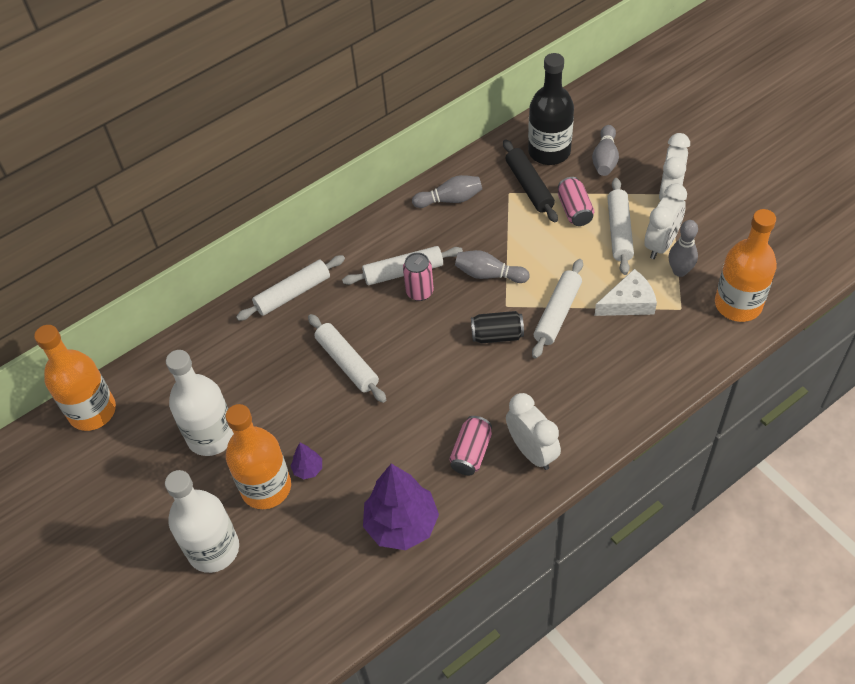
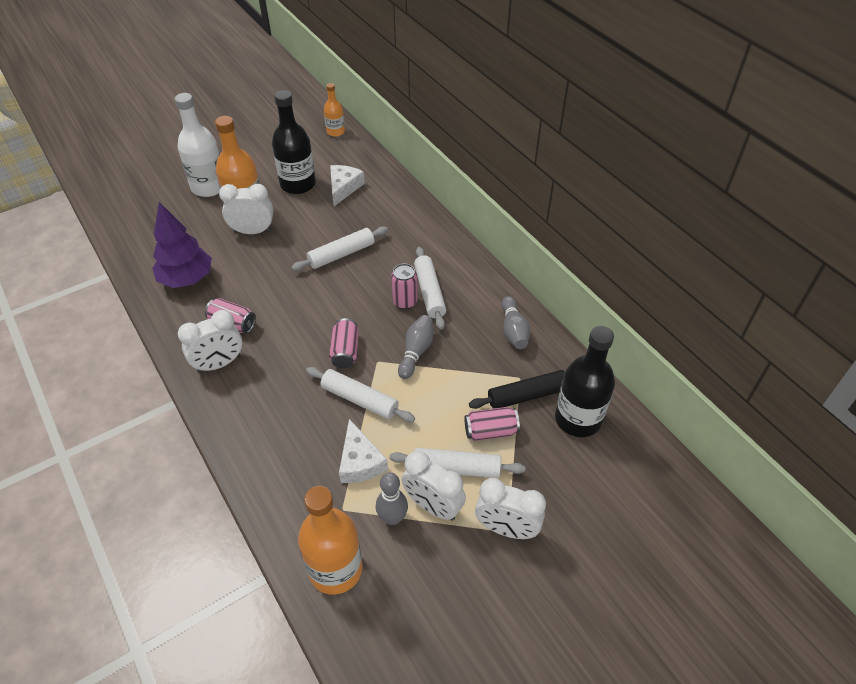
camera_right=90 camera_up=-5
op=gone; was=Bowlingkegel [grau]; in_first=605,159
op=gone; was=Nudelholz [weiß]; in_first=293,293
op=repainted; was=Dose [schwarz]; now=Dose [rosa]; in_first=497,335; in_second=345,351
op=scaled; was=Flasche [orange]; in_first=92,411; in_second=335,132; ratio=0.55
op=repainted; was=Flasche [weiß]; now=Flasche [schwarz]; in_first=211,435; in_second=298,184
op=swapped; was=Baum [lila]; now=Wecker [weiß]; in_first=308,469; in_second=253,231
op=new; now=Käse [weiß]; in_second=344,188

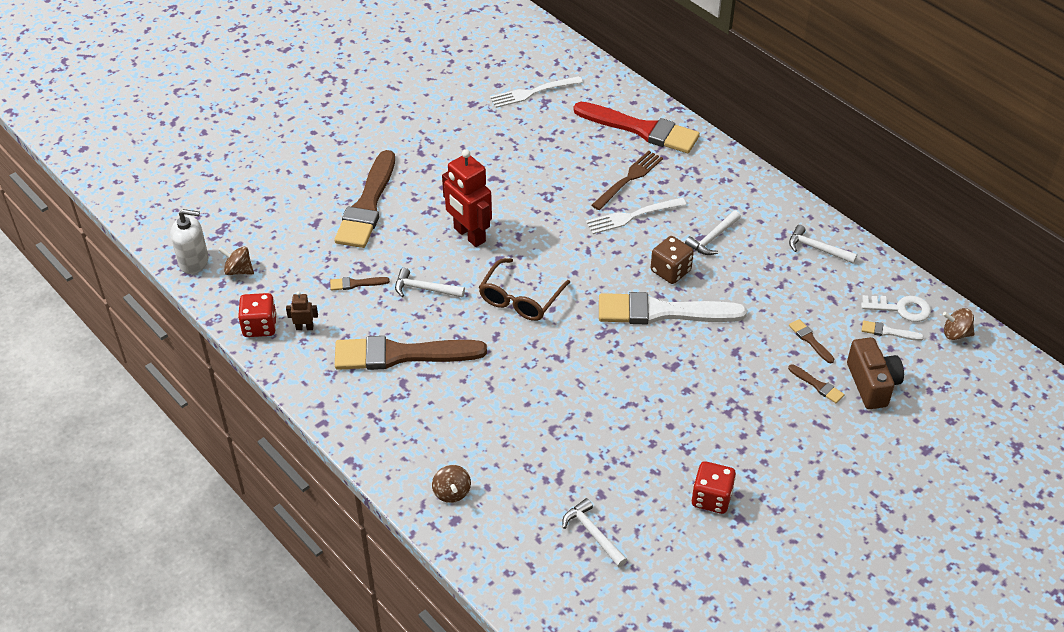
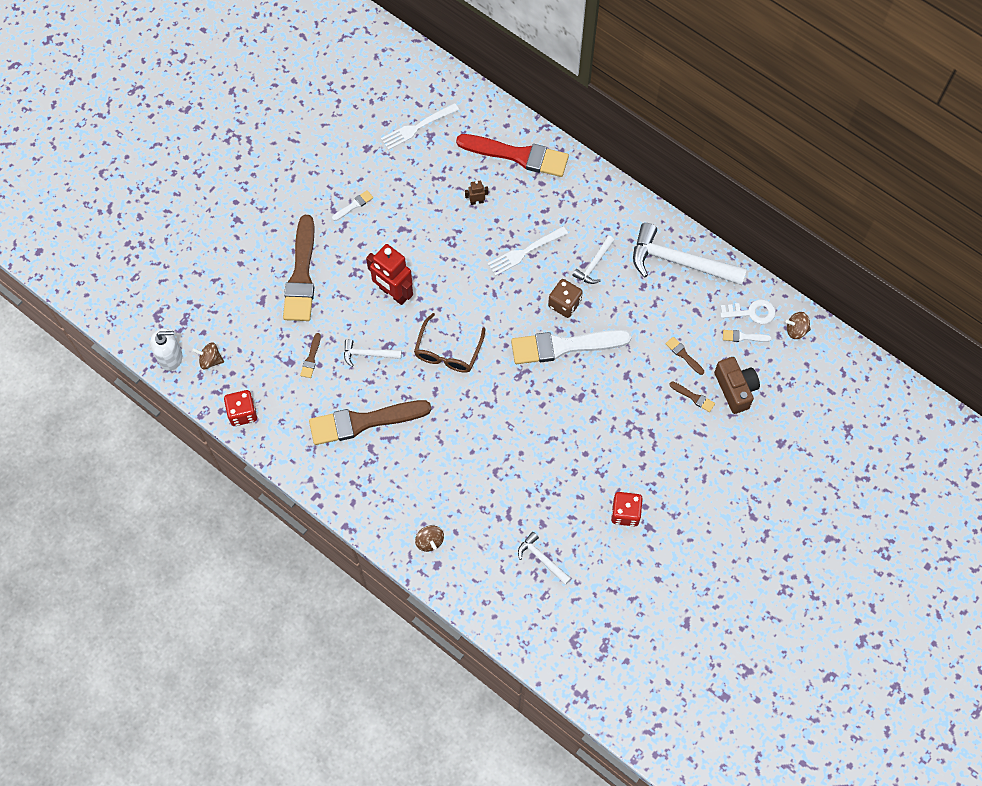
camera_right=-10 camera_up=20
op=gone; was=Gabel [braun]; in_first=629,179
op=scaled; was=Hammer [weiß]; in_first=817,249; in_second=680,262; ratio=2.02
op=rotated; was=Pinsel [braun]; in_first=356,283; in_second=311,358; clockwise=-60
op=shifted; was=Roboter [braun]; in_first=304,327; in_second=476,201
op=new; now=Pinsel [weiß]; in_second=354,205

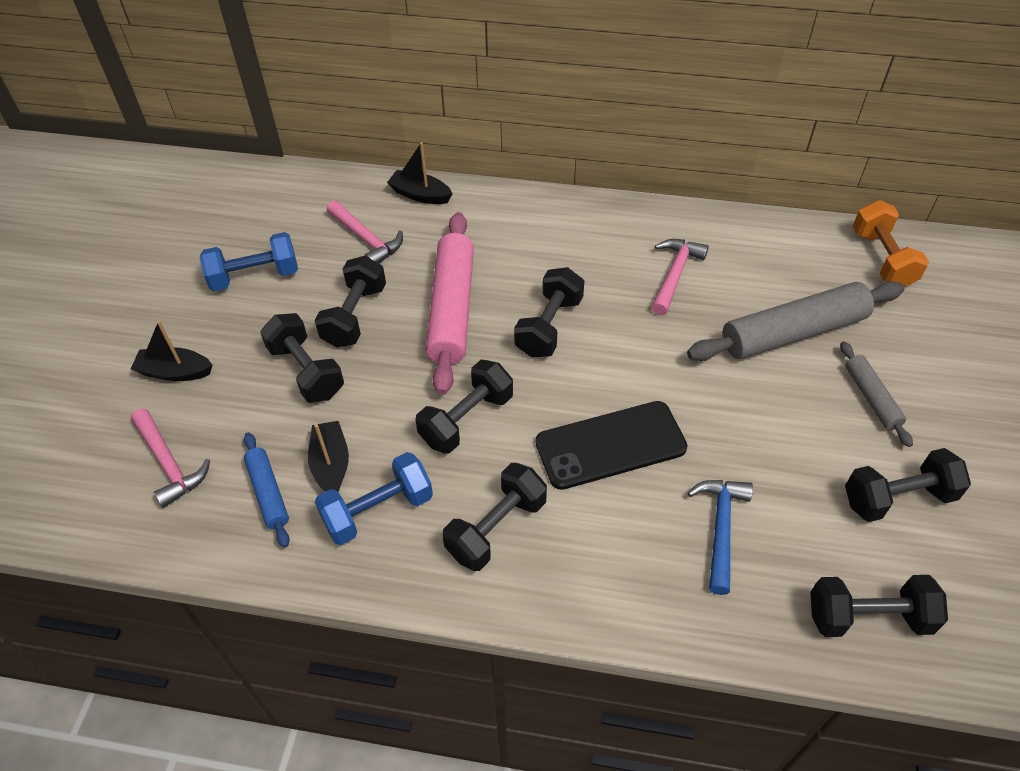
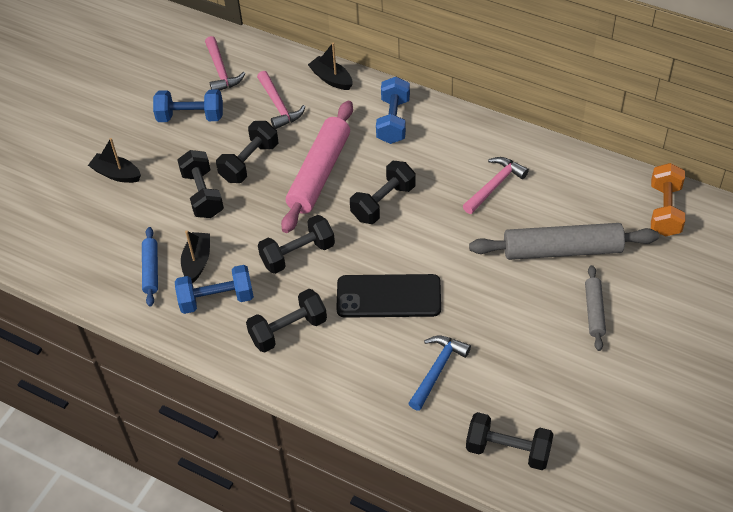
camera_right=20 camera_up=0
op=shifted; was=Hammer [rosa]; in_first=169,463; in_second=221,71
op=gone; was=Hantel [schwarz]; in_first=898,498
op=new; now=Hantel [blau]; in_second=393,121

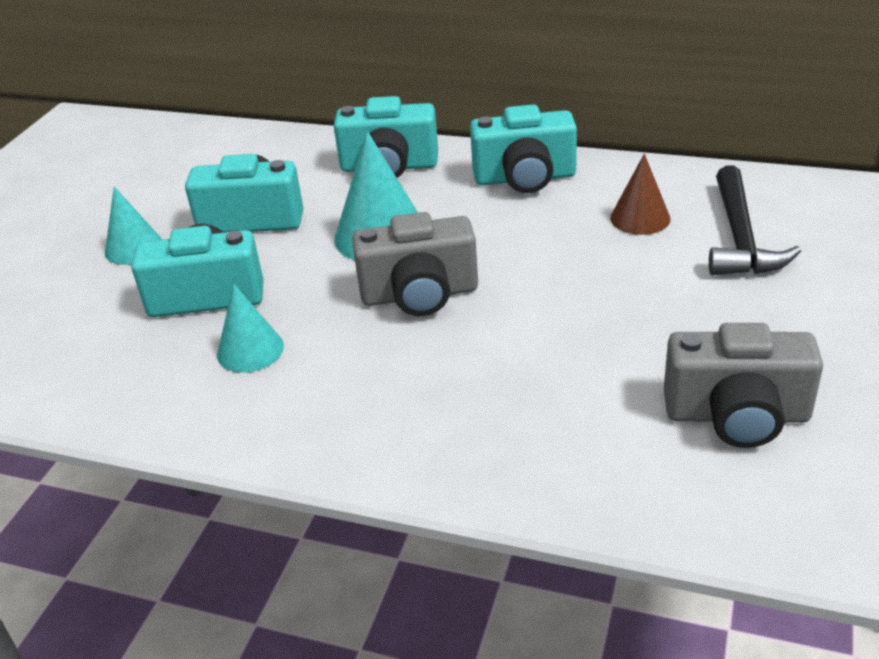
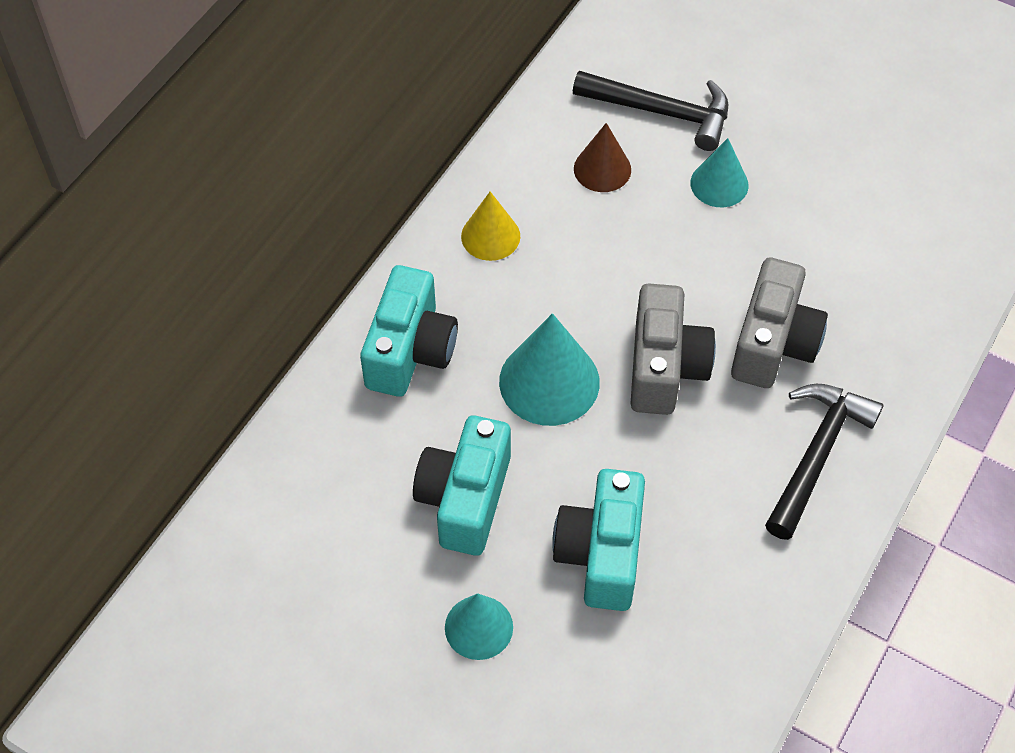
camera_right=-80 camera_up=20
op=swapped; was=Kamera [türkis]; now=Kegel [gelb]; in_first=525,178; in_second=490,236
op=shifted; was=Kegel [türkis]; in_first=250,350; in_second=719,184
op=shifted; was=Kamera [grau]; in_first=737,415; in_second=773,343
op=new; now=Hammer [schwarz]; in_second=816,454

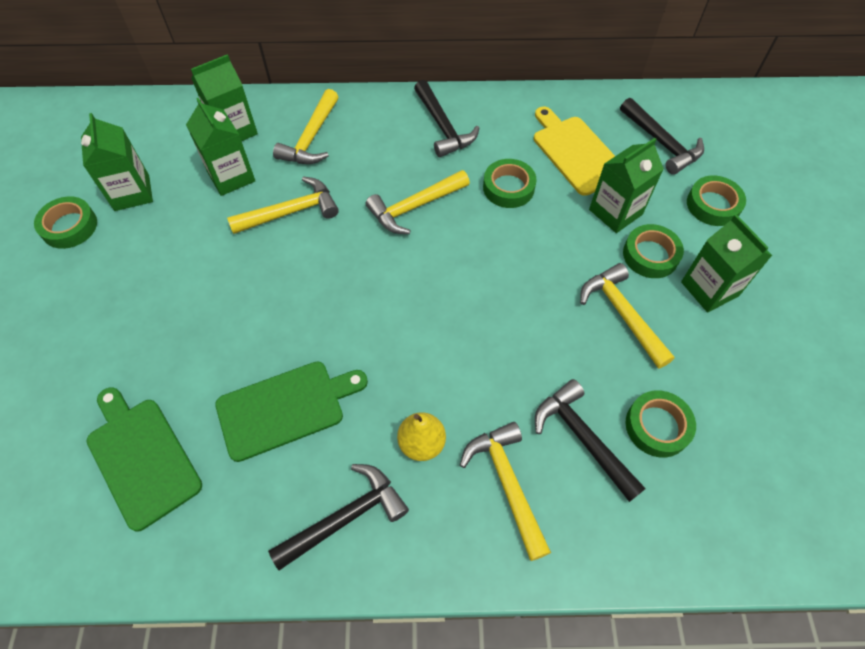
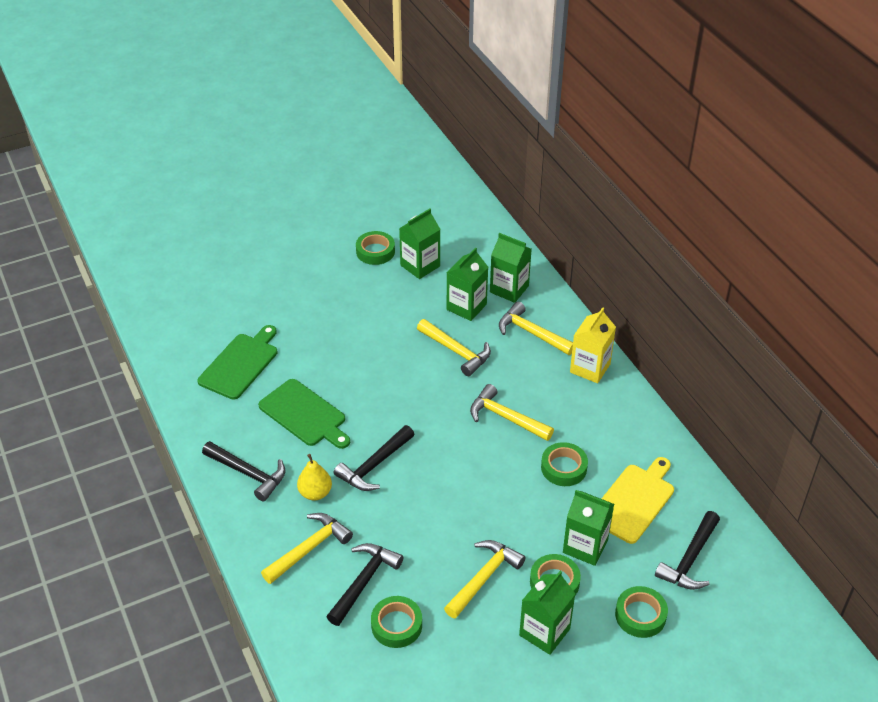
camera_right=65 camera_up=-15
op=shifted; was=Hammer [schwarz]; in_first=443,127; in_second=374,465
op=rotated; was=Hammer [gelb]; in_first=311,138; in_second=532,333; clockwise=45
op=new; now=Getränkekarton [gelb]; in_second=590,368

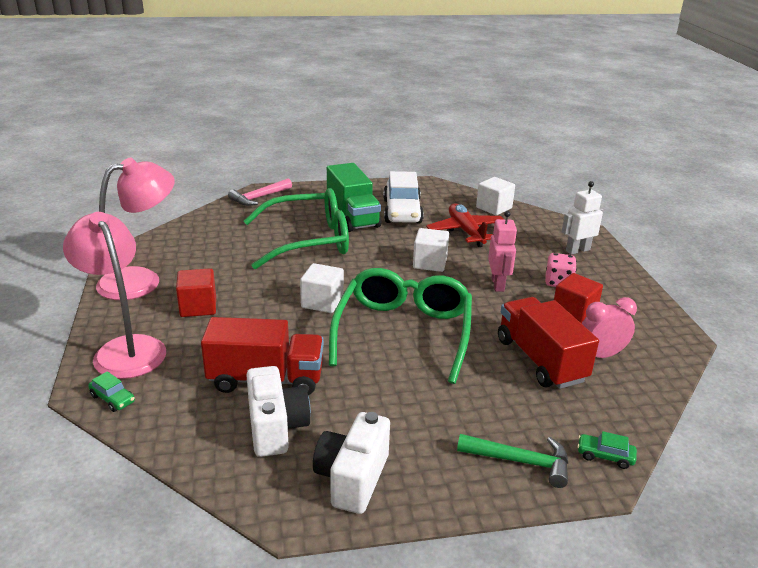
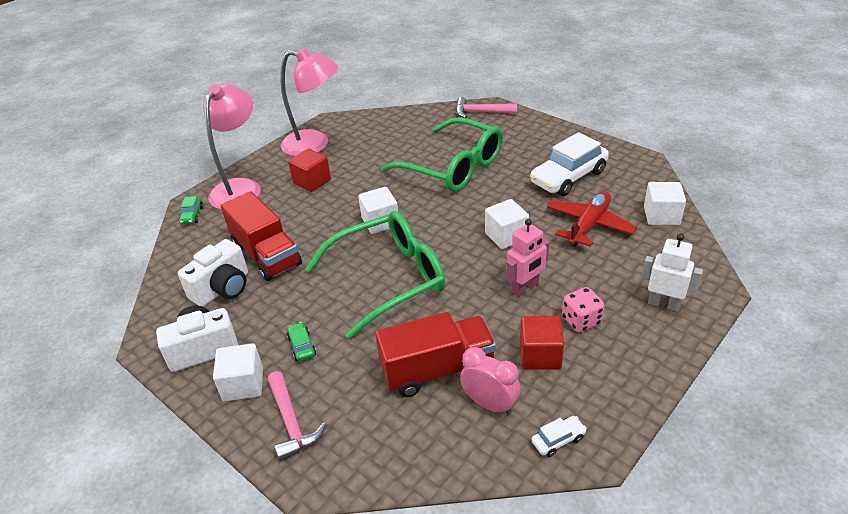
camera_right=55 camera_up=10
op=gone; was=Lastwagen [grün]; in_first=352,216
op=rotated; was=Lastwagen [rot]; in_first=540,360; in_second=437,370; clockwise=45
op=shifted; was=Auto [grün]; in_first=605,456; in_second=302,346
op=repainted; was=Hammer [grün]; now=Hammer [rosa]; in_first=520,461; in_second=291,422
op=new; now=Kubus [weiß]; in_second=243,384
op=new; now=Auto [weiß]; in_second=558,440

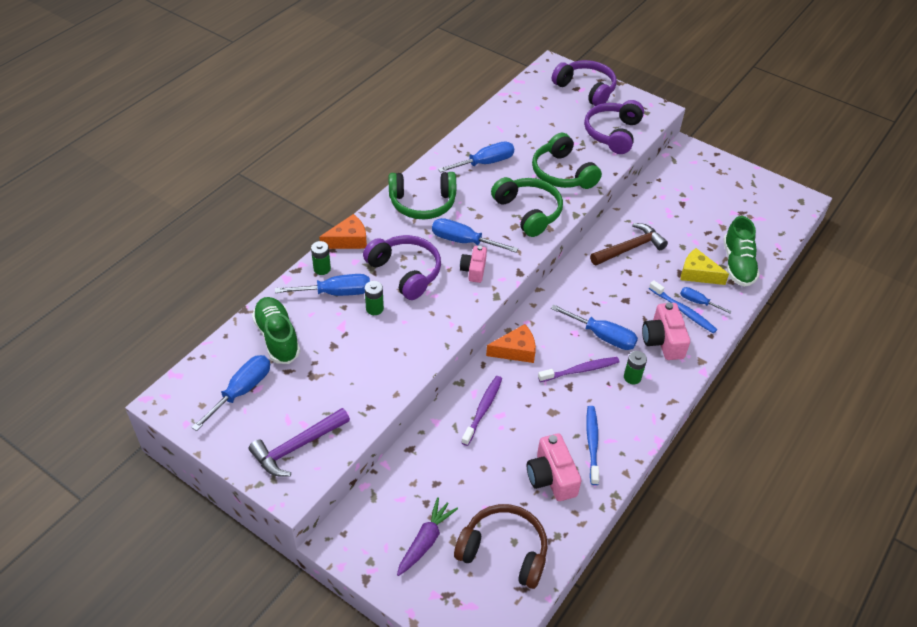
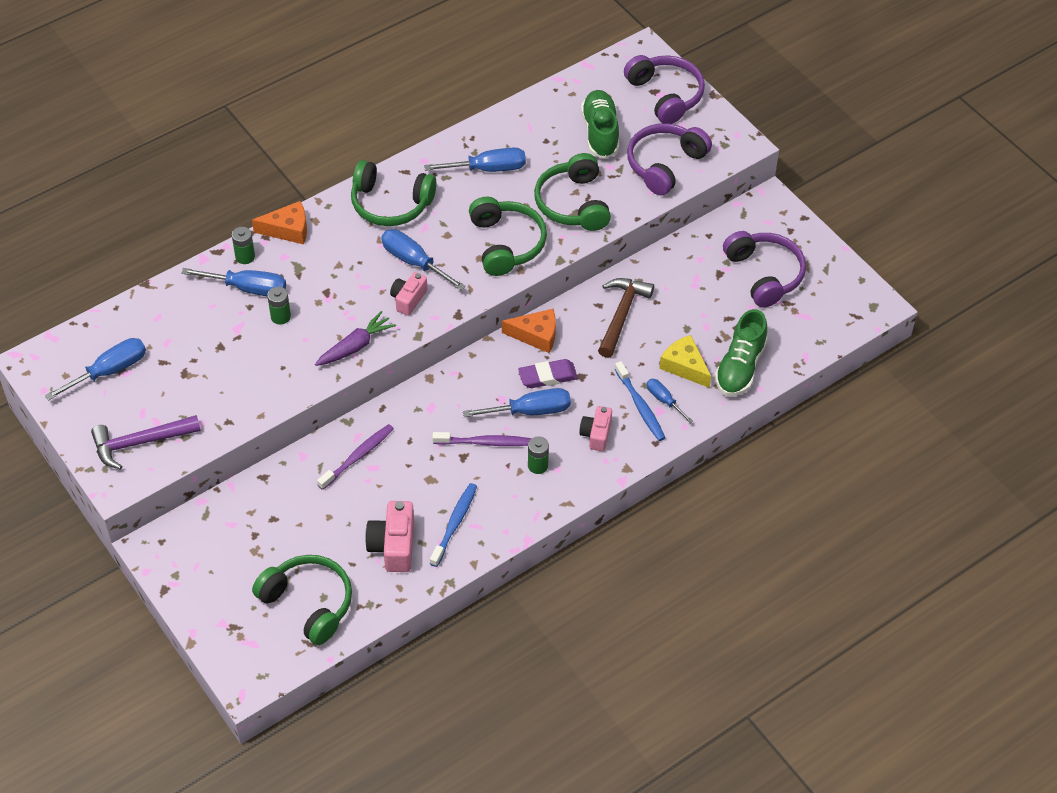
camera_right=20 camera_up=5
op=rotated; was=Hammer [braun]; in_first=630,248; in_second=621,315; clockwise=-60
op=shifted; was=Kopfhörer [lila]; in_first=405,272; in_second=764,274
op=shifted; was=Schuh [grün]; in_first=277,337; in_second=600,133
op=scaled; was=Kamera [rosa]; in_first=663,341; in_second=596,434; ratio=0.65
op=rotated; was=Schraubenzieher [blau]; in_first=602,336; in_second=530,411; clockwise=-60
op=shifted; was=Käse [orange]; in_first=516,350; in_second=536,335
op=shifted; was=Karotte [lila]; in_first=425,541; in_second=355,346
op=repainted; was=Kopfhörer [braun]; now=Kopfhörer [grün]; in_first=504,551; in_second=309,603
op=new; now=Radiergummi [lila]; in_second=547,376

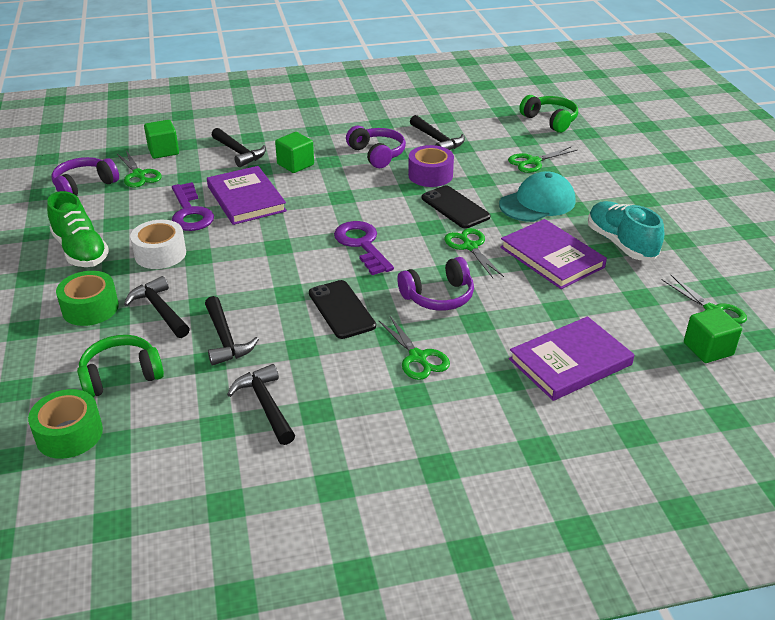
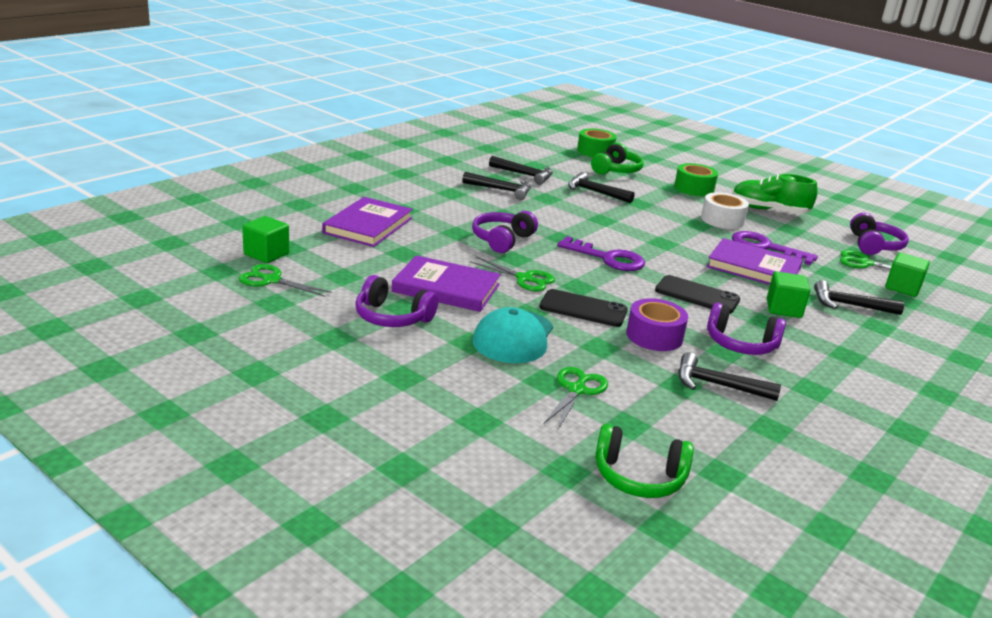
camera_right=140 camera_up=-10
op=swapped; was=Schuh [türkis]; now=Kopfhörer [lila]; in_first=621,243; in_second=392,317
op=shifted; was=Hammer [schwarz]; in_first=159,310; in_second=502,190
op=shifted; was=Handy [schwarz]; in_first=341,309; in_second=697,295
op=gone; was=Schere [grün]; in_first=418,357

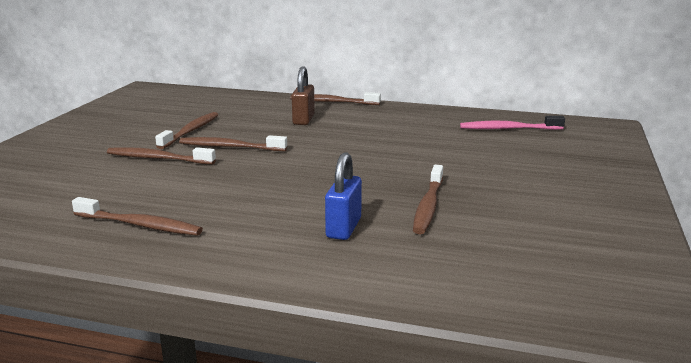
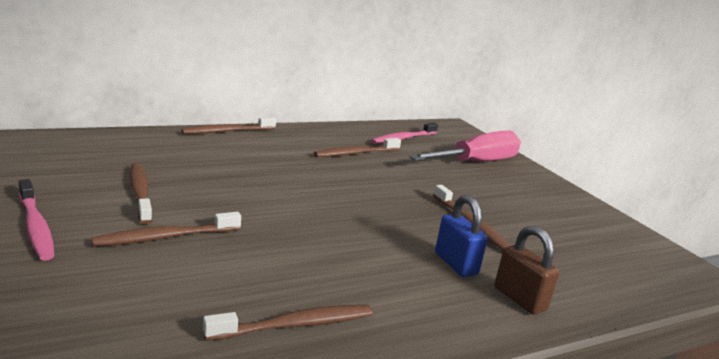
camera_right=-45 camera_up=0
op=shifted; was=Vorhängeschloss [braun]; in_first=303,120; in_second=519,299
op=shifted; was=Zahnbürste [braun]; in_first=230,147; in_second=356,153
op=new; now=Schraubenzieher [rosa]; in_second=476,162
op=new; now=Zahnbürste [rosa]; in_second=36,226

